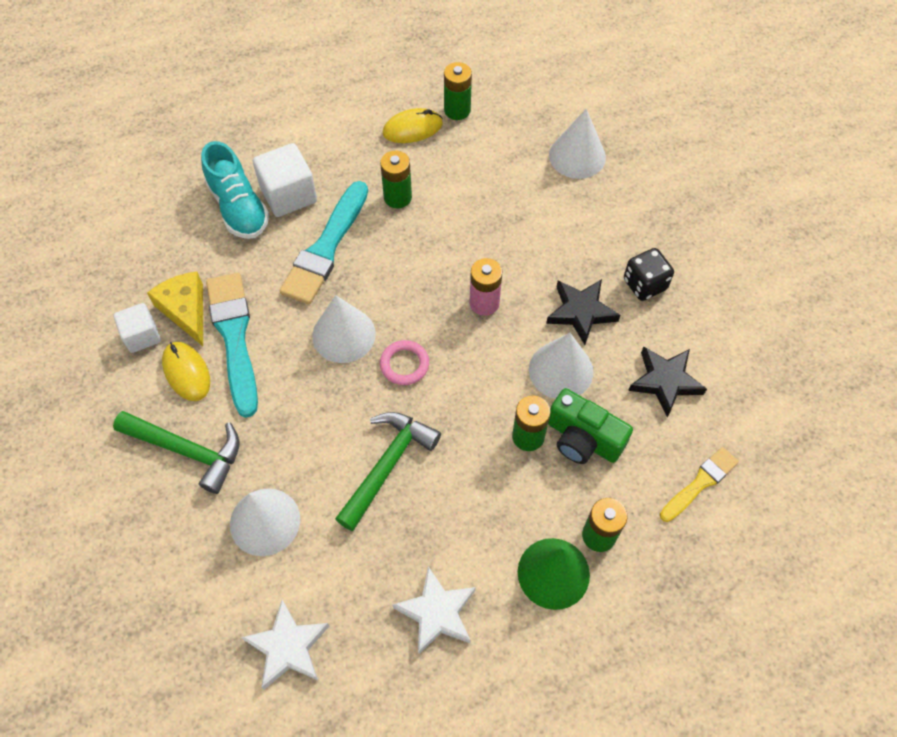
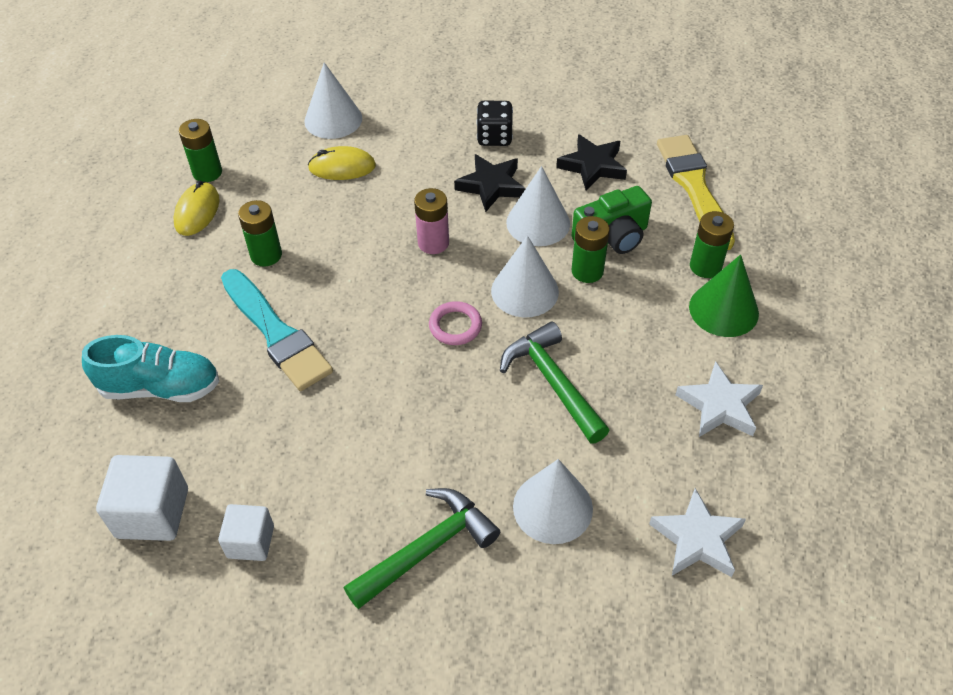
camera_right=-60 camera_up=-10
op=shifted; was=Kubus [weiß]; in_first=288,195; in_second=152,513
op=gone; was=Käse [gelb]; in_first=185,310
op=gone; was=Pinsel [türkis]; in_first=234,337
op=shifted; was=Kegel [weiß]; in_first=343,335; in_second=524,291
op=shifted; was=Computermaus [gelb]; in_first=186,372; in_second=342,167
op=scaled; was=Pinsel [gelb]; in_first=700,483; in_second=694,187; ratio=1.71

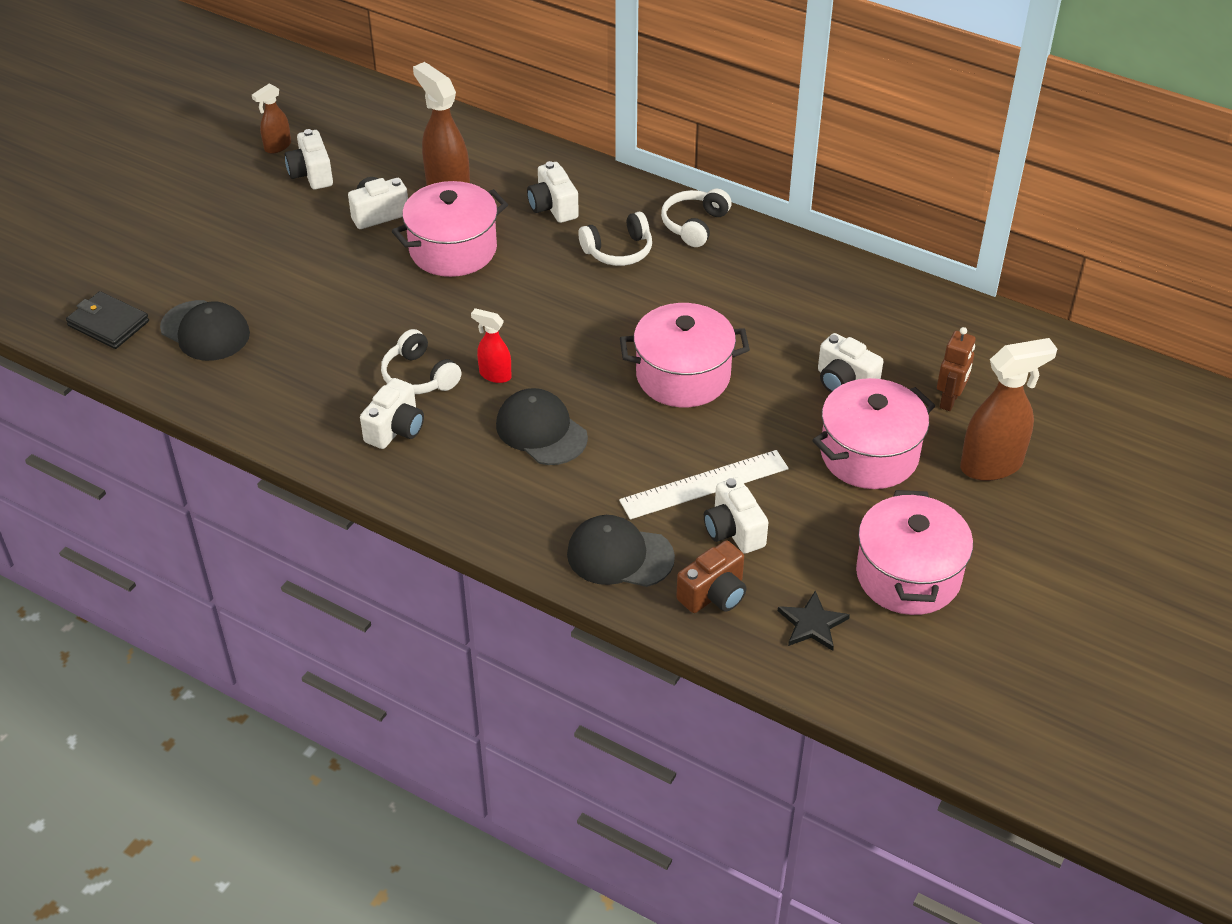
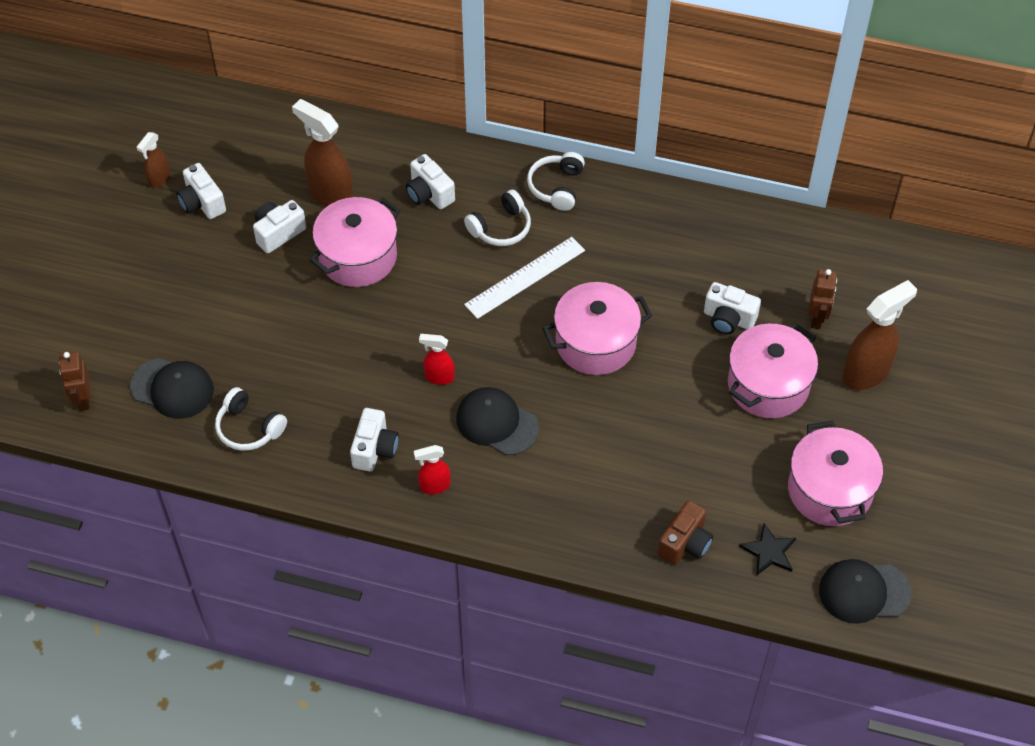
camera_right=-15 camera_up=10
op=swapped; was=Geldbörse [schwarz]; now=Roboter [braun]; in_first=108,323; in_second=83,399
op=shifted; was=Kopfhörer [weiß]; in_first=419,376; in_second=249,428
op=shifted; was=Lineal [weiß]; in_first=704,484; in_second=525,277
op=gone; was=Kamera [weiß]; in_first=733,531
op=shifted; was=Kappe [schwarz]; in_first=619,555; in_second=864,592
op=new; now=Sprühflasche [rot]; in_second=434,486

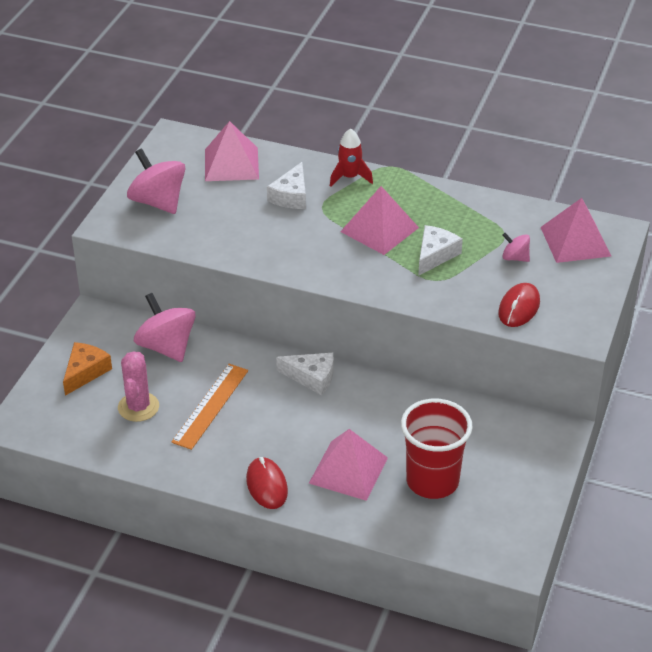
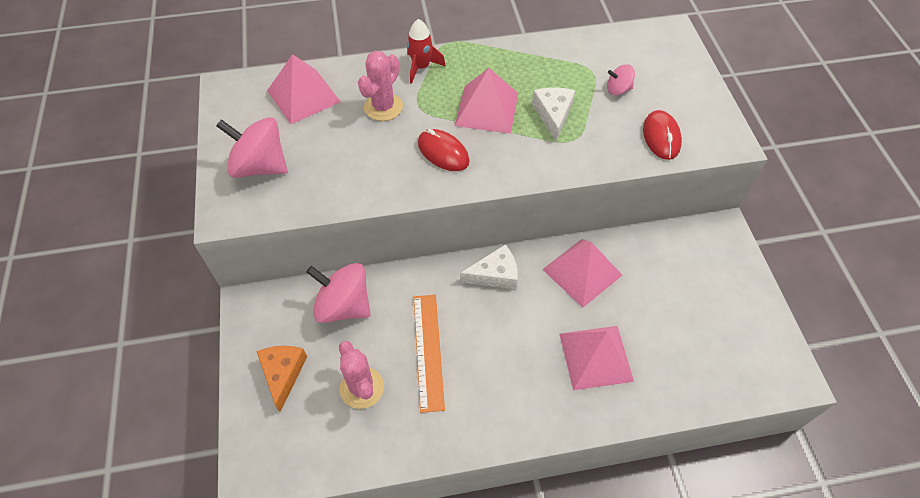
camera_right=-30 camera_up=15
op=swapped; was=Käse [weiß]; now=Kaktus [rosa]; in_first=291,196; in_second=383,107
op=shifted; was=Pyramide [rosa]; in_first=575,241; in_second=582,272
op=gone; was=Becher [rot]; in_first=432,481
op=shifted; was=Computermaus [rot]; in_first=267,485; in_second=443,152

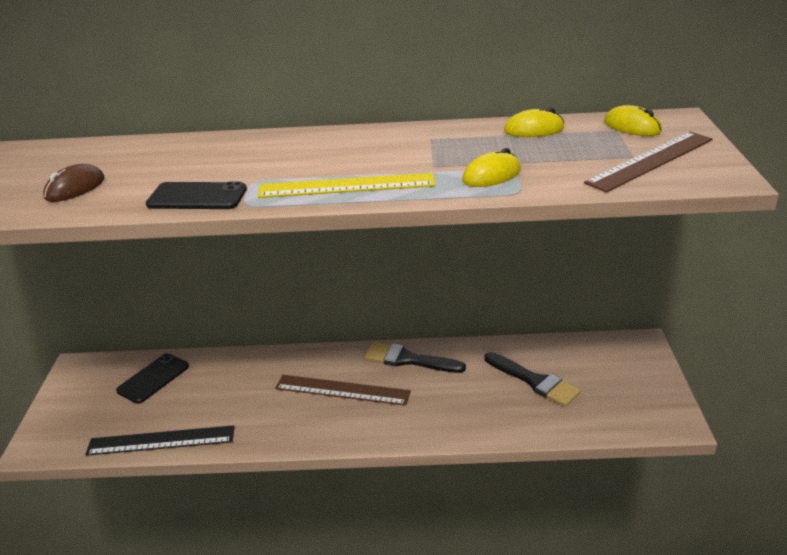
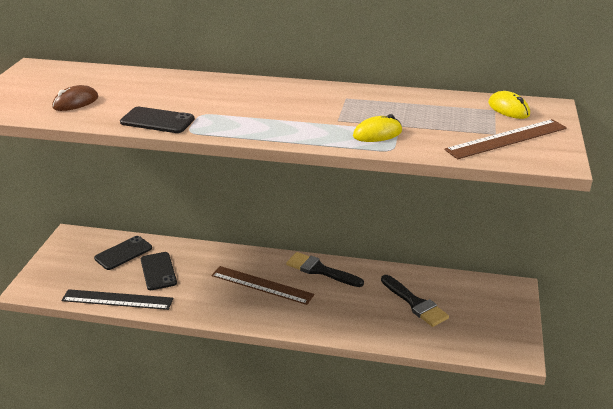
camera_right=10 camera_up=0
op=gone; was=Computermaus [gelb]; in_first=534,130
op=gone; was=Lineal [gelb]; in_first=346,186
op=new; now=Handy [schwarz]; in_second=158,271

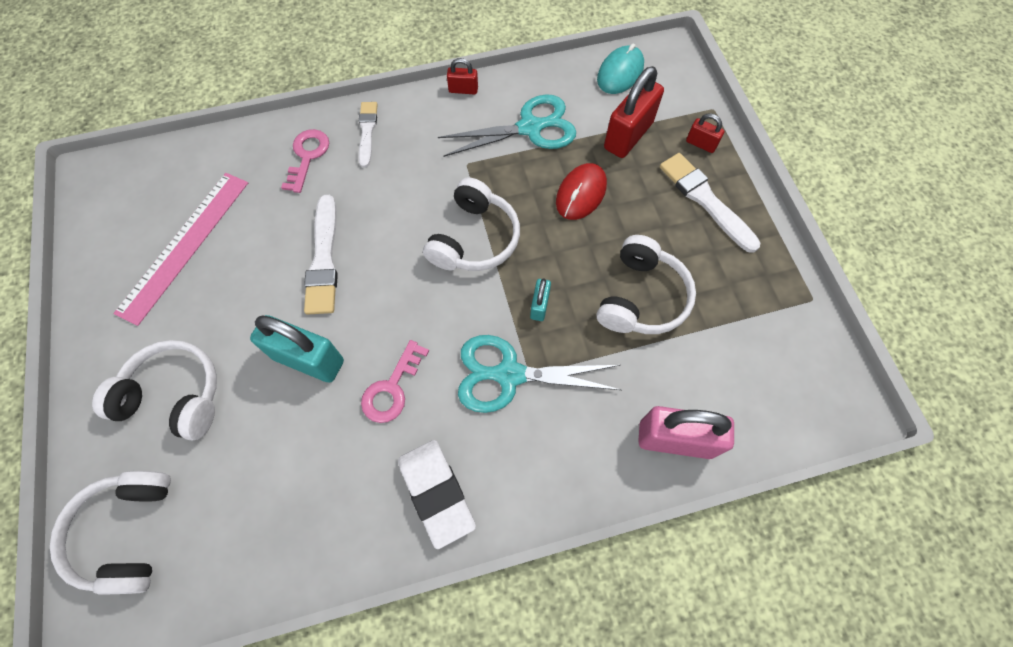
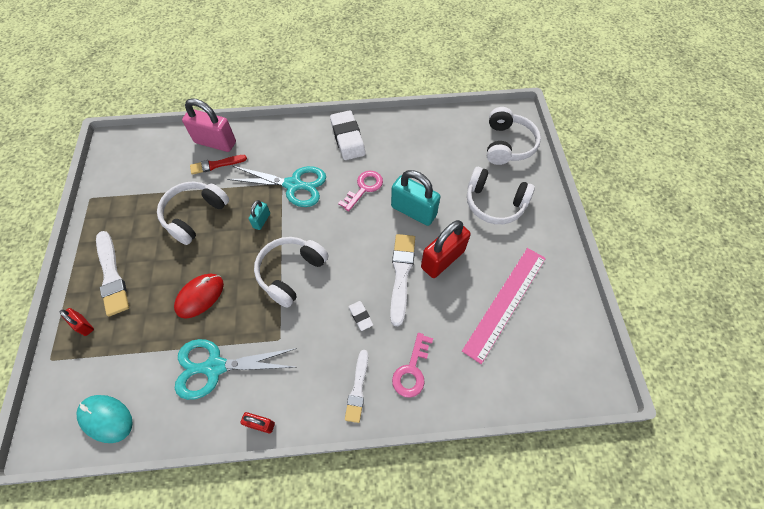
camera_right=-170 camera_up=-5
op=rotated; was=Computermaus [türkis]; in_first=620,73; in_second=106,418; clockwise=75
op=shifted; was=Vorhängeschloss [rot]; in_first=628,136; in_second=442,259
op=new; now=Pinsel [rot]; in_second=216,165
op=new; now=Radiergummi [weiß]; in_second=360,316

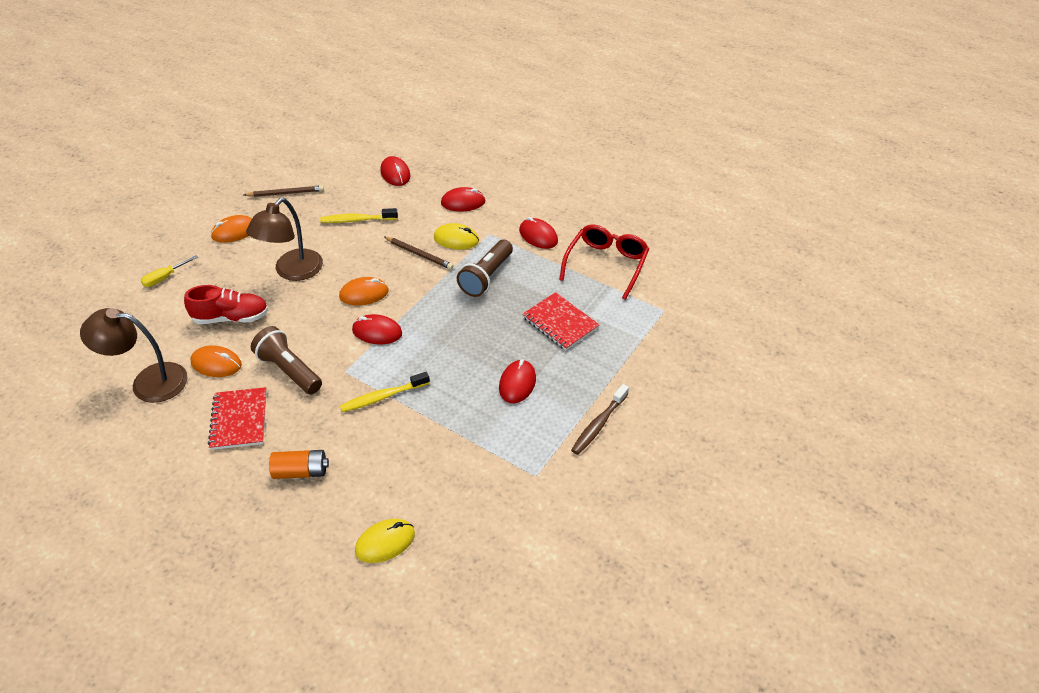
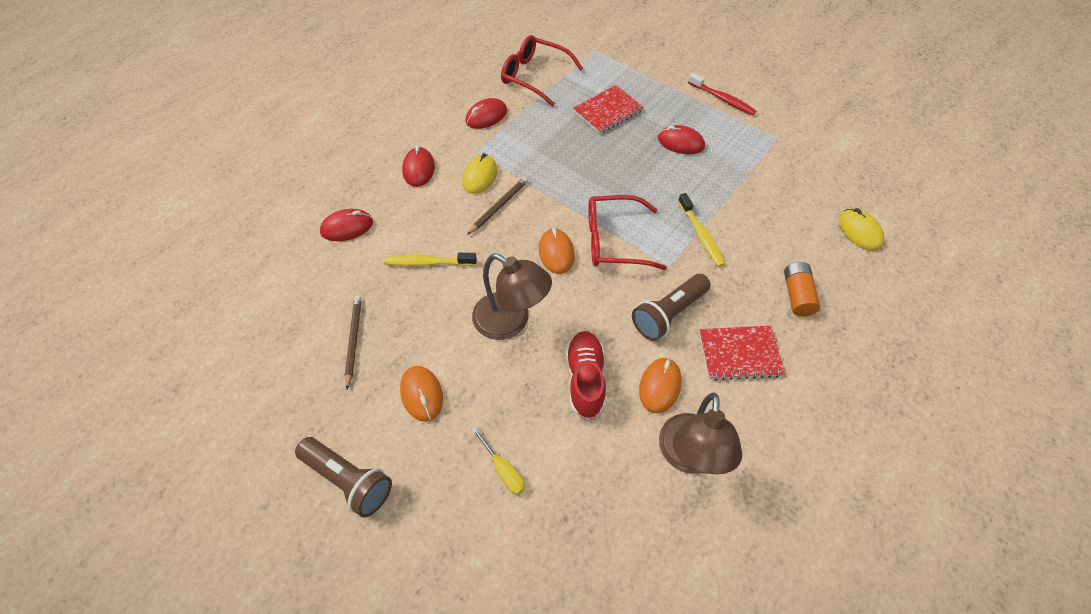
camera_right=-85 camera_up=10
op=rotated; was=Zahnbürste [gelb]; in_first=357,220; in_second=427,262; clockwise=90
op=shifted; was=Taschenlampe [braun]; in_first=486,277; in_second=348,480
op=swapped; was=Computermaus [rot]; now=Brille [rot]; in_first=377,332; in_second=614,240
op=repainted; was=Zahnbürste [braun]; now=Zahnbürste [rot]; in_first=598,424; in_second=722,99

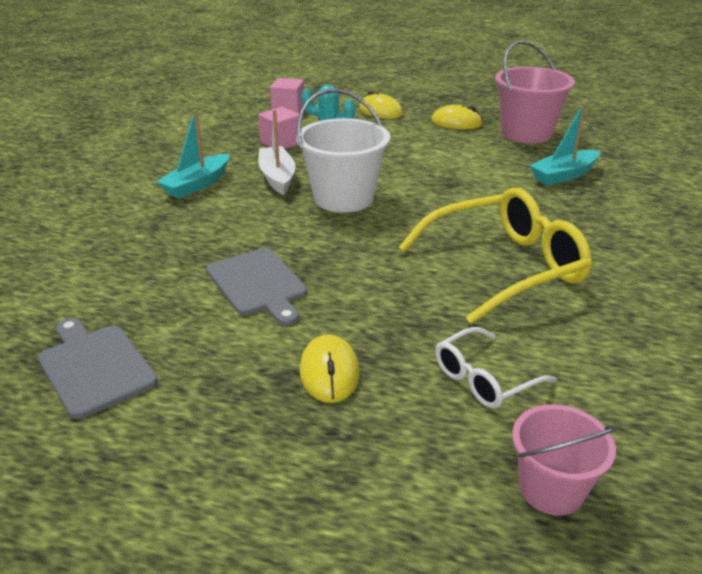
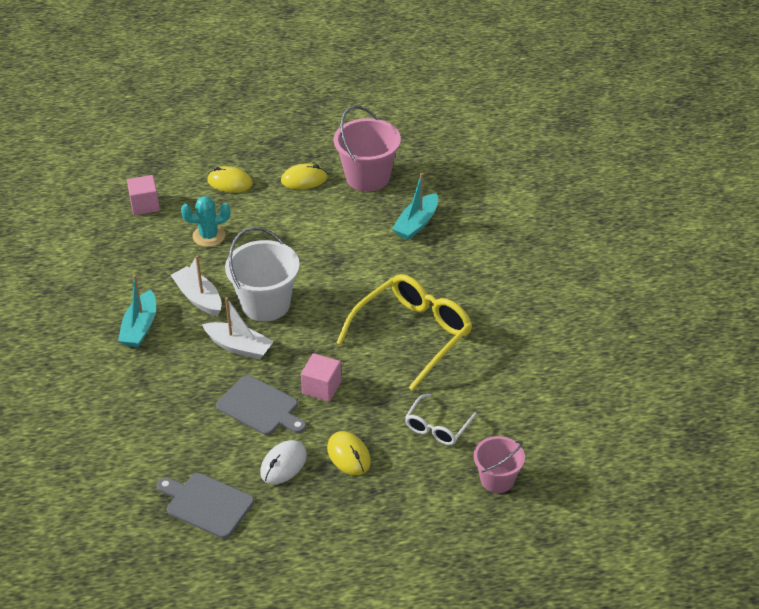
camera_right=-25 camera_up=10
op=shifted; was=Kubus [rosa]; in_first=281,143; in_second=321,387
op=new; now=Boot [weiß]; in_second=239,347
op=new; now=Computermaus [weiß]; in_second=283,464

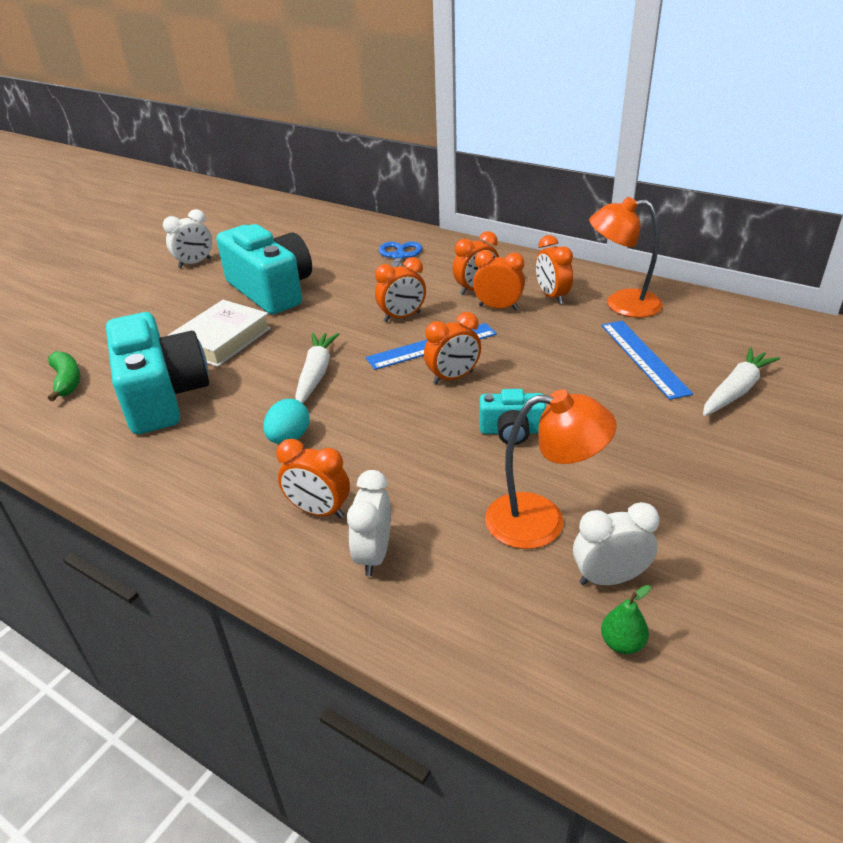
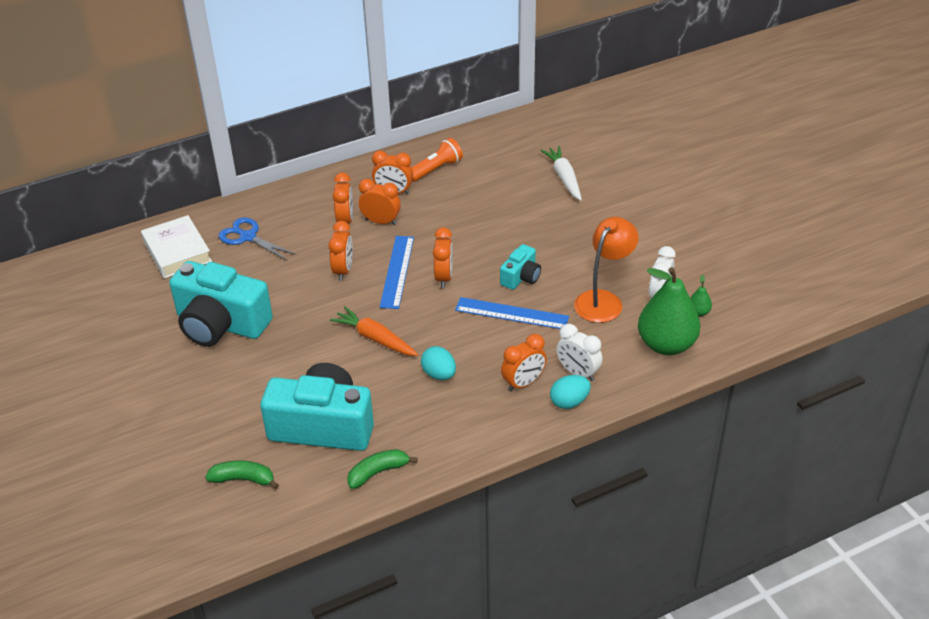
camera_right=-60 camera_up=5
op=swapped; was=Lampe [orange]; now=Taschenlampe [orange]; in_first=621,304; in_second=436,169
op=gone; was=Wecker [weiß]; in_first=195,263
op=rotated; was=Kamera [türkis]; in_first=271,290; in_second=221,324; clockwise=-150
op=rotated; was=Wecker [orange]; in_first=498,307; in_second=381,222; clockwise=60
op=shifted; was=Buch [weiß]; in_first=222,339; in_second=177,252
op=shifted; was=Lineal [blau]; in_first=643,358; in_second=511,313
op=repainted; was=Karotte [weiß]; now=Karotte [orange]; in_first=316,374; in_second=375,338
op=new; now=Birne [grün]; in_second=666,345
op=new; now=Ei [türkis]; in_second=569,402
op=new; now=Banane [grün]; in_second=378,472

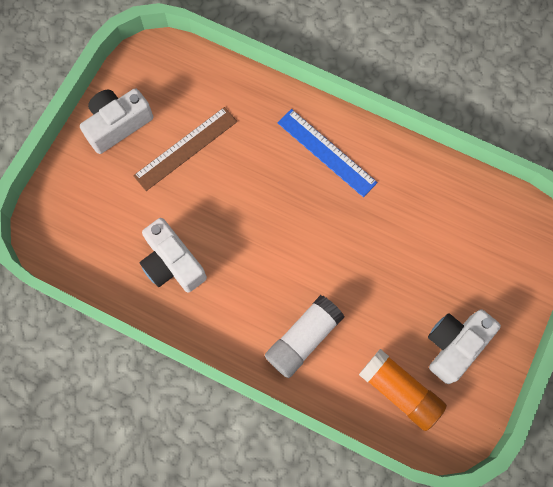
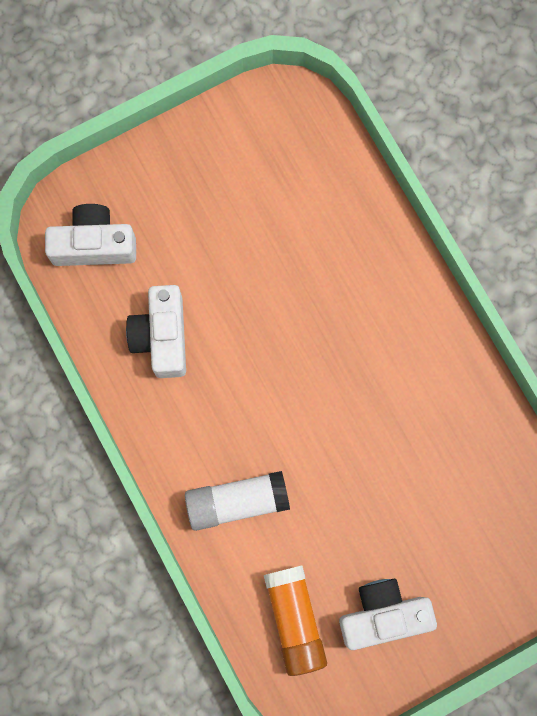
camera_right=35 camera_up=5
op=shifted; was=Kamera [weiß]; in_first=118,125; in_second=94,244
op=gone; was=Lineal [braun]; in_first=186,148
op=gone; was=Lineal [blau]; in_first=326,152

